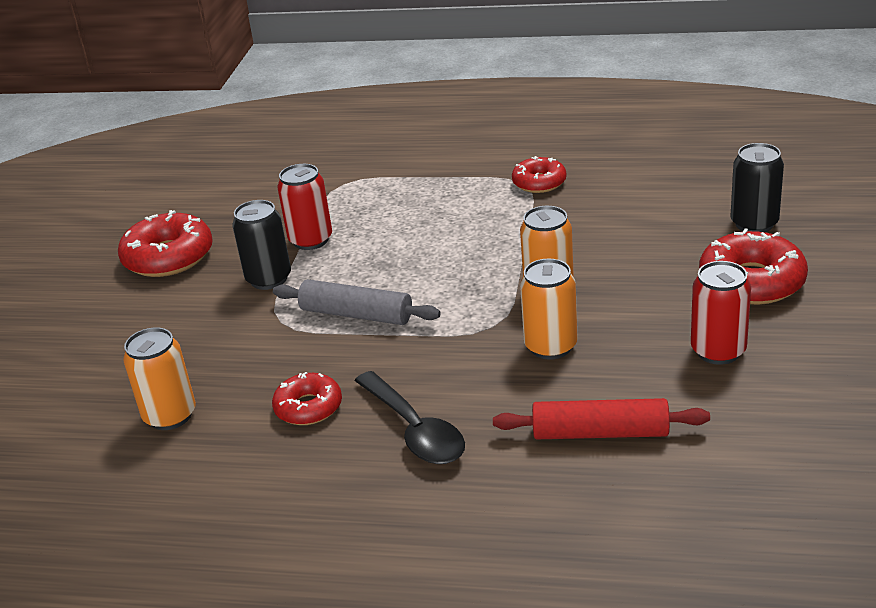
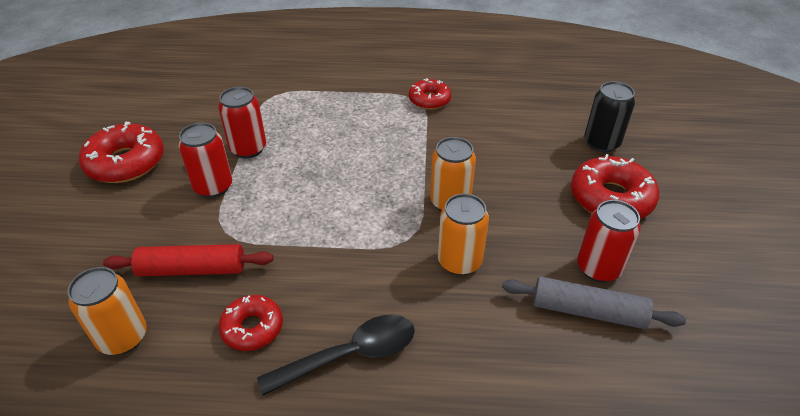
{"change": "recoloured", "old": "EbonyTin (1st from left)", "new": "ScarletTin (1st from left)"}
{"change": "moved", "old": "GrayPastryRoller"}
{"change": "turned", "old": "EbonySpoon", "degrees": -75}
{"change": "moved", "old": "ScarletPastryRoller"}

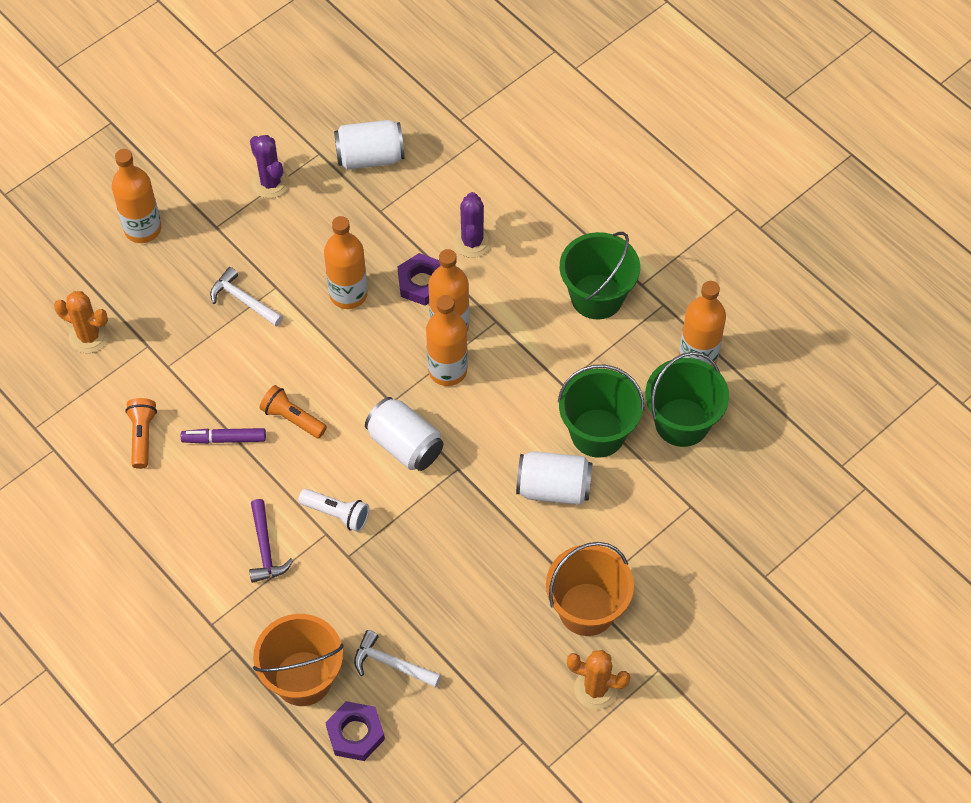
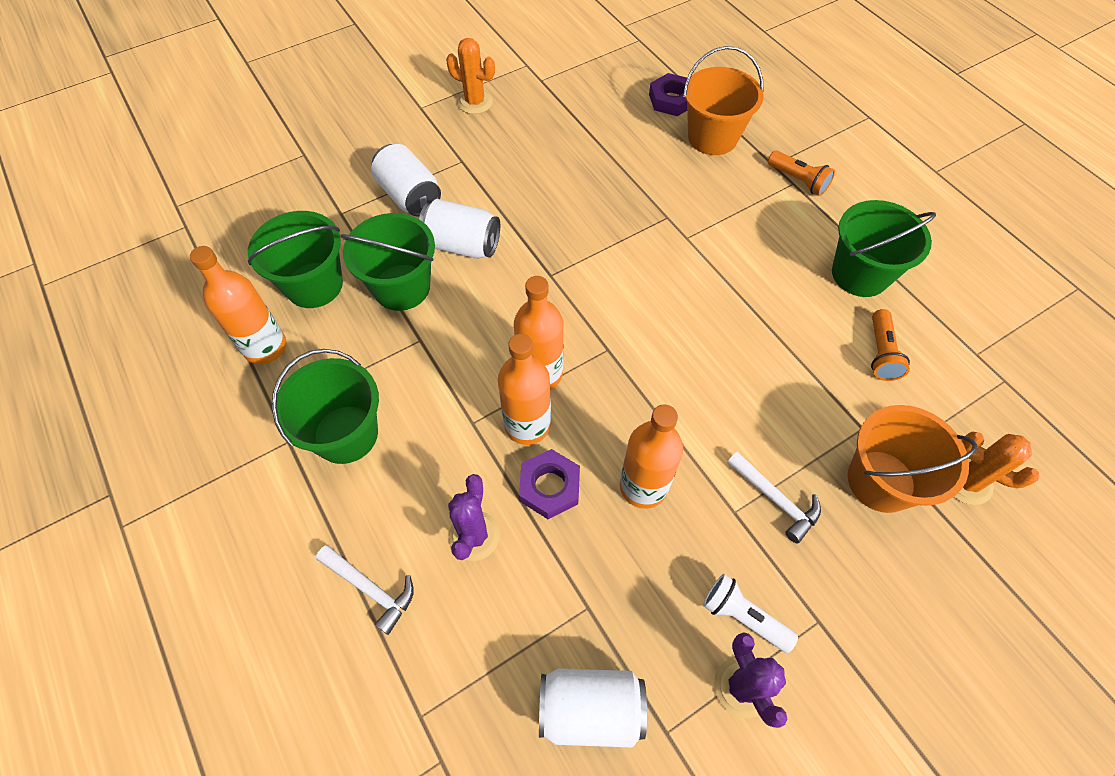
{"change": "removed", "old": "BrightOrangeFlask (1st from left)"}
{"change": "moved", "old": "BrightOrangeTorch (2nd from left in the first image)", "new": "BrightOrangeTorch (1st from left)"}
{"change": "moved", "old": "WhiteTin (2nd from left in the first image)", "new": "WhiteTin (1st from left)"}
{"change": "removed", "old": "PurpleMarkerPen"}
{"change": "moved", "old": "WhiteTorch"}
{"change": "removed", "old": "PurpleClawHammer"}
{"change": "moved", "old": "BrightOrangeSandBucket (2nd from left)"}
{"change": "moved", "old": "WhiteClawHammer (2nd from left in the first image)", "new": "WhiteClawHammer (1st from left)"}
{"change": "added", "new": "GreenSandBucket (4th from left)"}

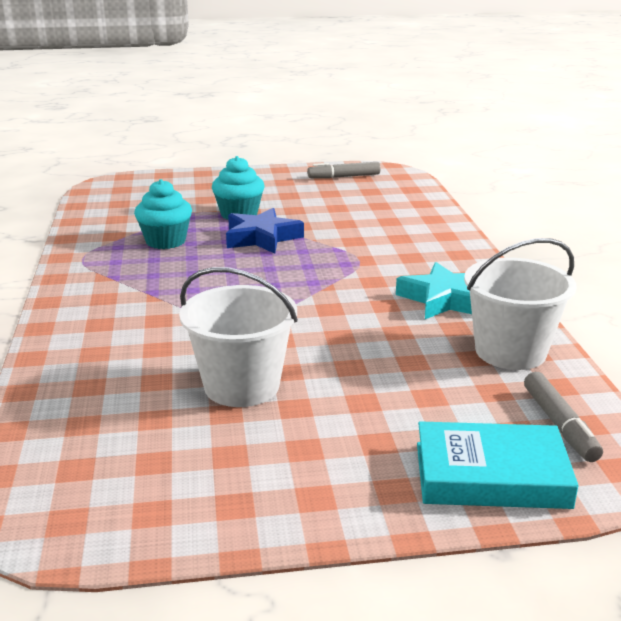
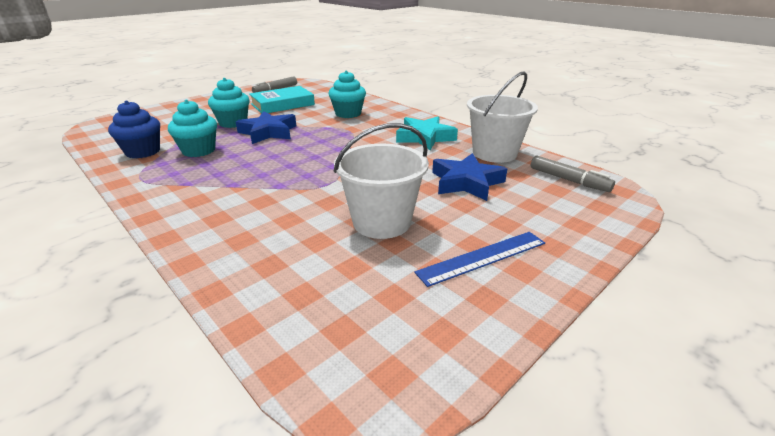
{"change": "moved", "old": "TealHardback"}
{"change": "added", "new": "TealFairyCake (3rd from left)"}
{"change": "added", "new": "RoyalBlueFairyCake"}
{"change": "added", "new": "RoyalBlueStarShape (2nd from left)"}
{"change": "added", "new": "RoyalBlueMeasuringStick"}

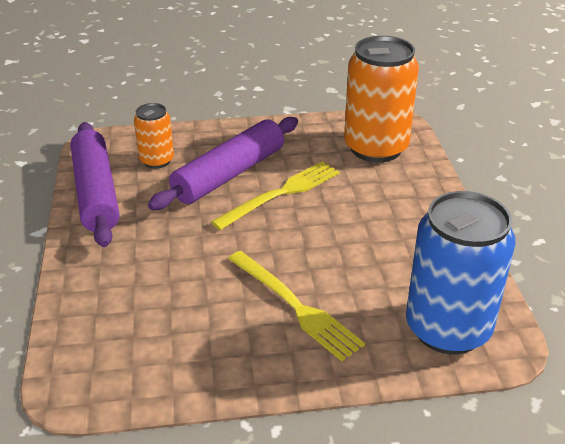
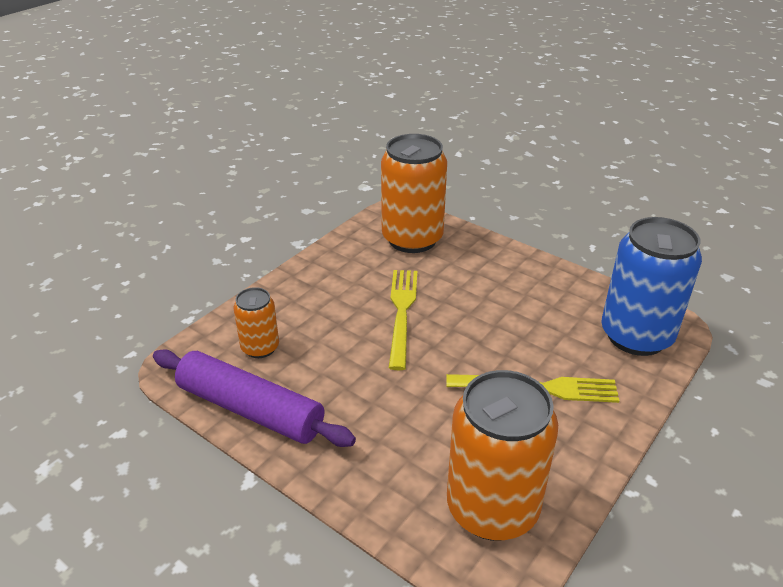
{"change": "removed", "old": "PurplePastryRoller (2nd from left)"}
{"change": "added", "new": "BrightOrangeTin (3rd from left)"}

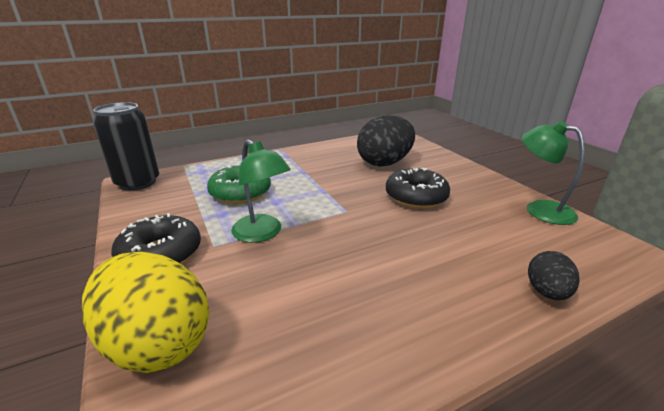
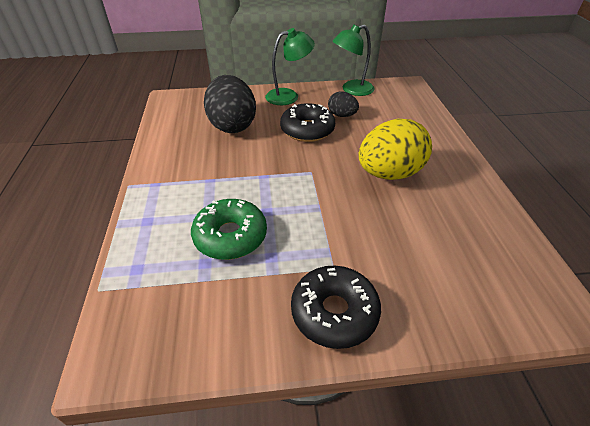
{"change": "removed", "old": "EbonyTin"}
{"change": "moved", "old": "GreenDeskLamp (1st from left)"}
{"change": "moved", "old": "EbonyEgg (2nd from left)"}
{"change": "moved", "old": "BrightYellowEgg"}

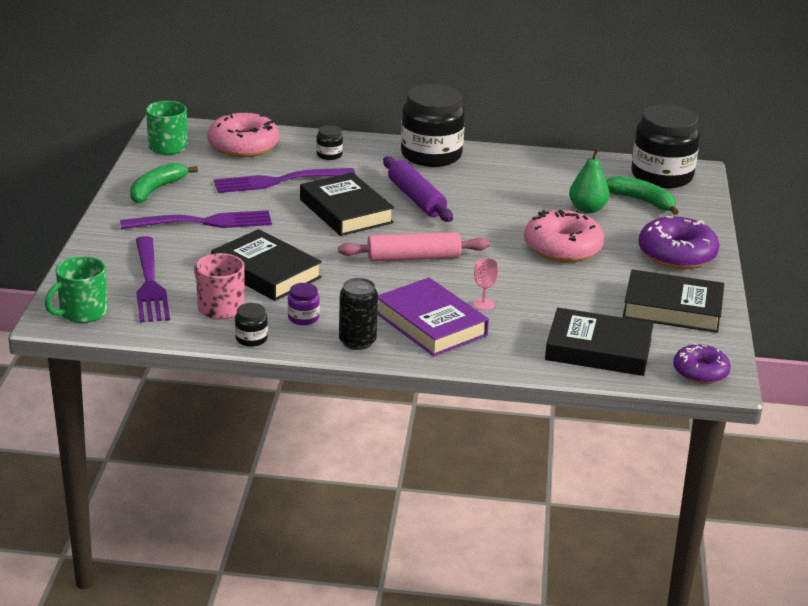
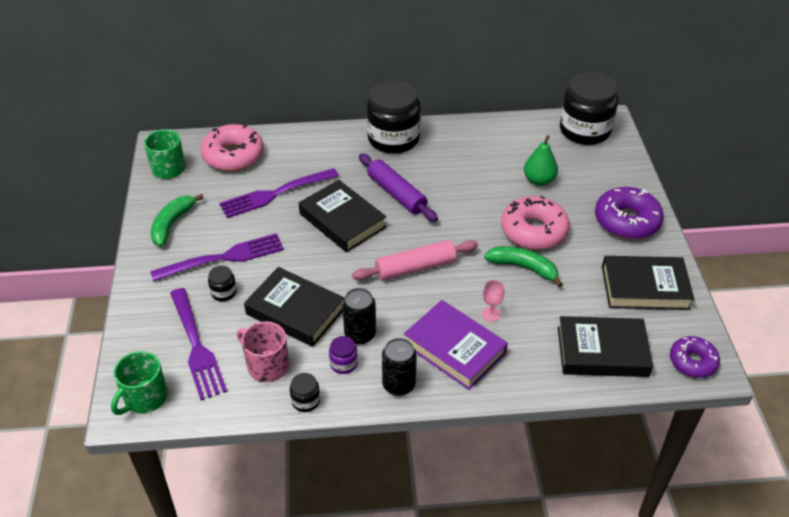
{"change": "moved", "old": "EbonyPreserveJar (2nd from left in the first image)", "new": "EbonyPreserveJar (1st from left)"}
{"change": "moved", "old": "GreenBananaFruit (2nd from left)"}
{"change": "added", "new": "EbonyTin (1st from left)"}

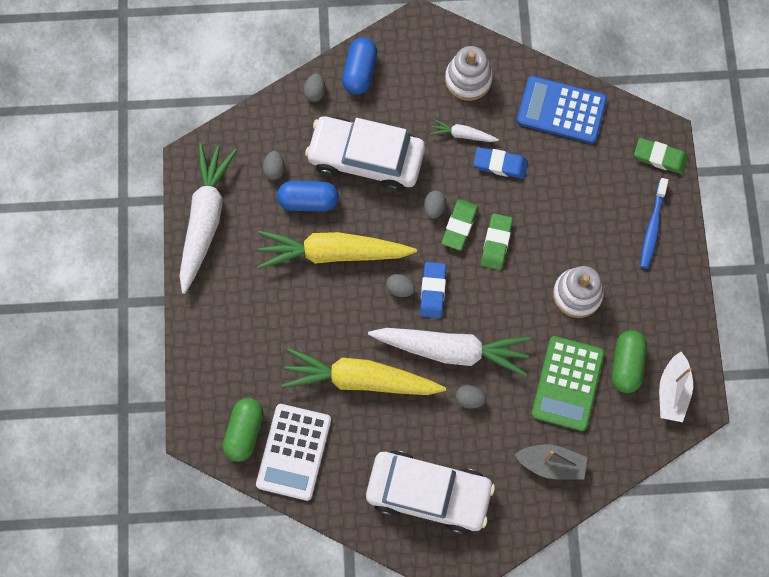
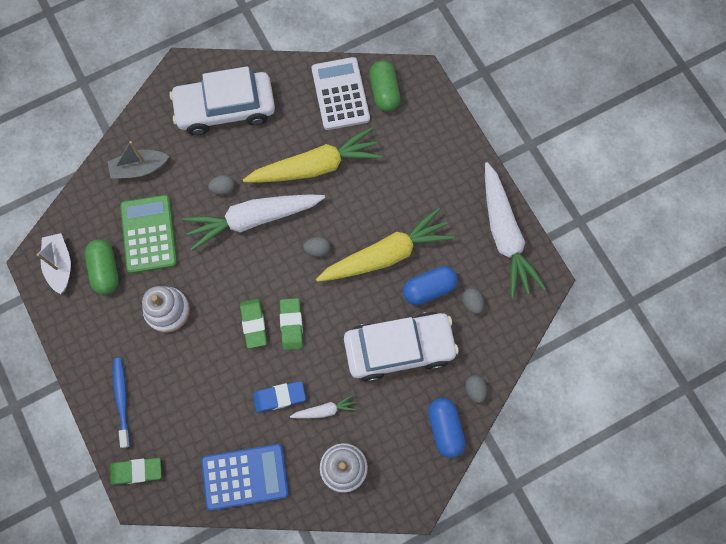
{"change": "removed", "old": "GrayEgg (4th from left)"}
{"change": "removed", "old": "RoyalBluePencilEraser (1st from left)"}

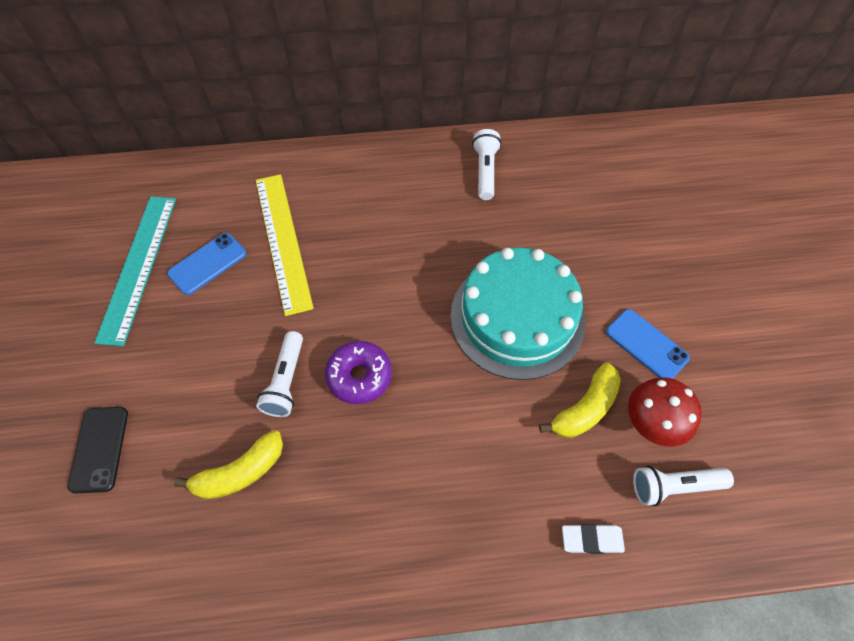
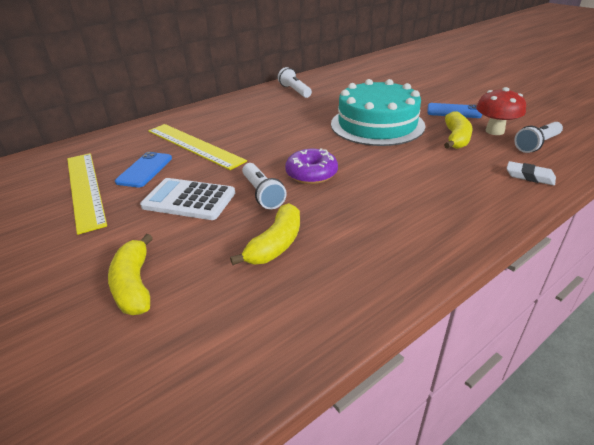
{"change": "recoloured", "old": "TealMeasuringStick", "new": "BrightYellowMeasuringStick (1st from left)"}
{"change": "replaced", "old": "EbonyPhone", "new": "BrightYellowBananaFruit (1st from left)"}
{"change": "turned", "old": "WhitePencilEraser", "degrees": 60}
{"change": "added", "new": "WhitePocketCalculator"}

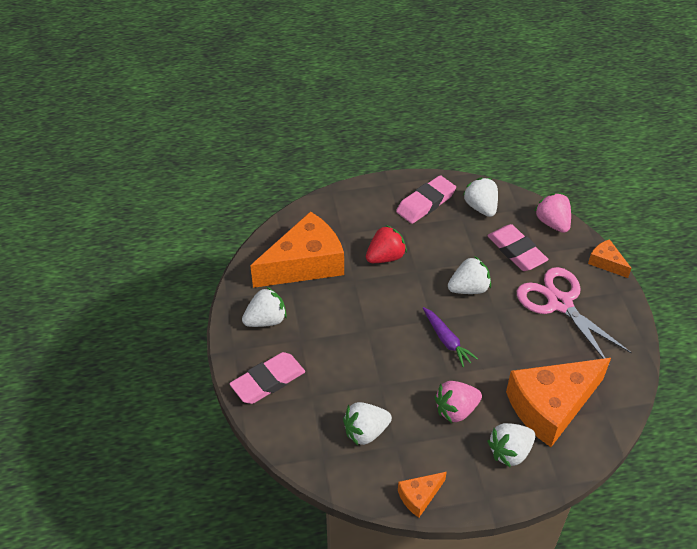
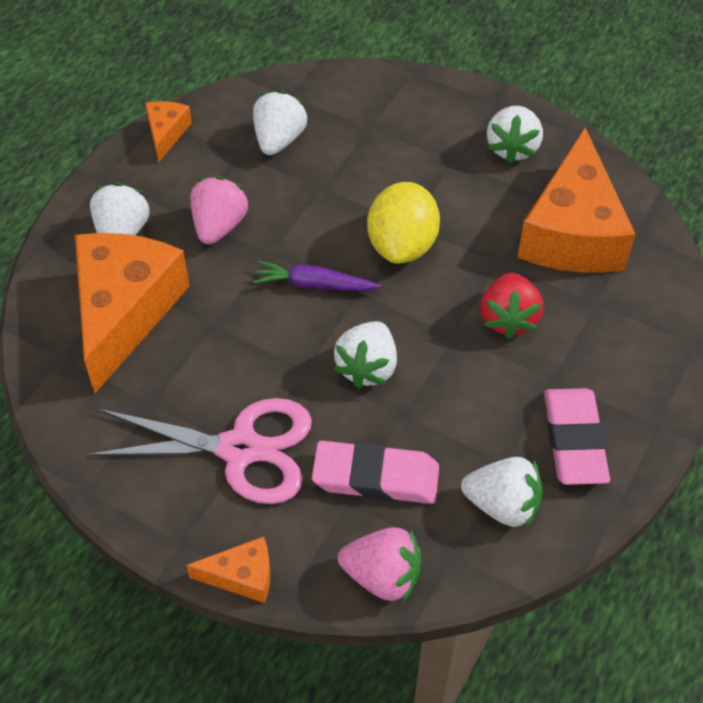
{"change": "removed", "old": "RosePinkPencilEraser (1st from left)"}
{"change": "added", "new": "BrightYellowLemon"}

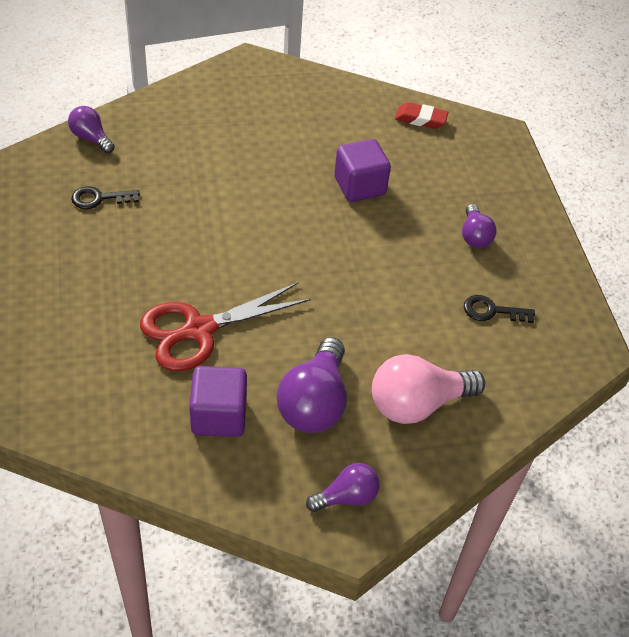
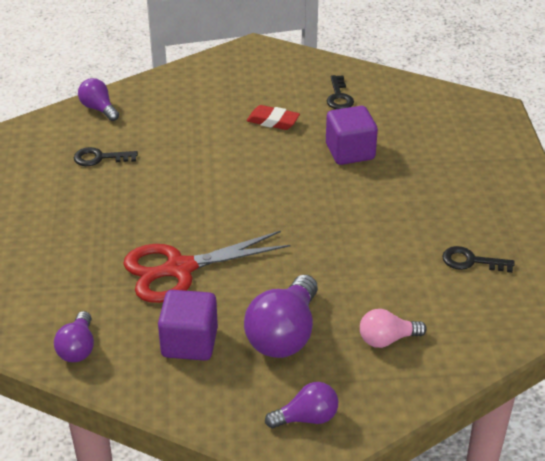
{"change": "moved", "old": "ScarletPencilEraser"}
{"change": "moved", "old": "PurpleBulb (4th from left in the first image)", "new": "PurpleBulb (1st from left)"}
{"change": "resized", "old": "RosePinkBulb", "factor": 0.57}
{"change": "added", "new": "EbonyLatchkey (2nd from left)"}

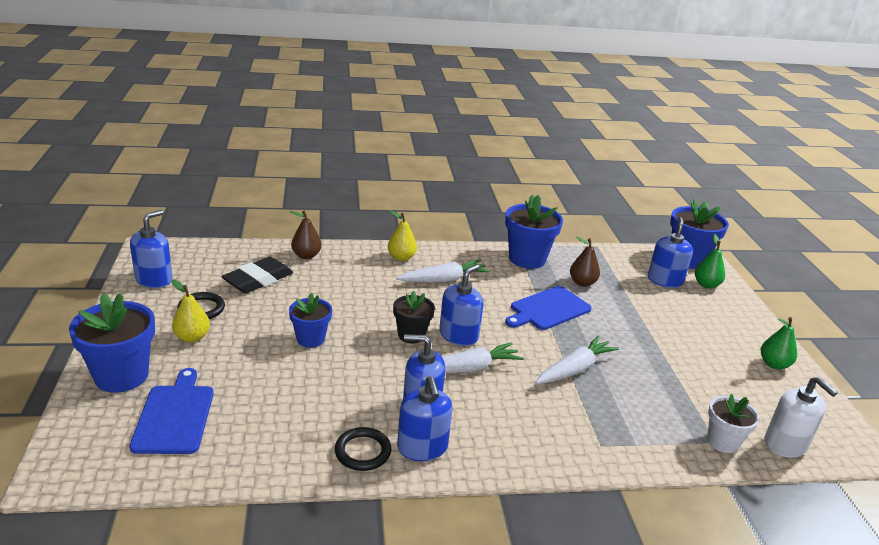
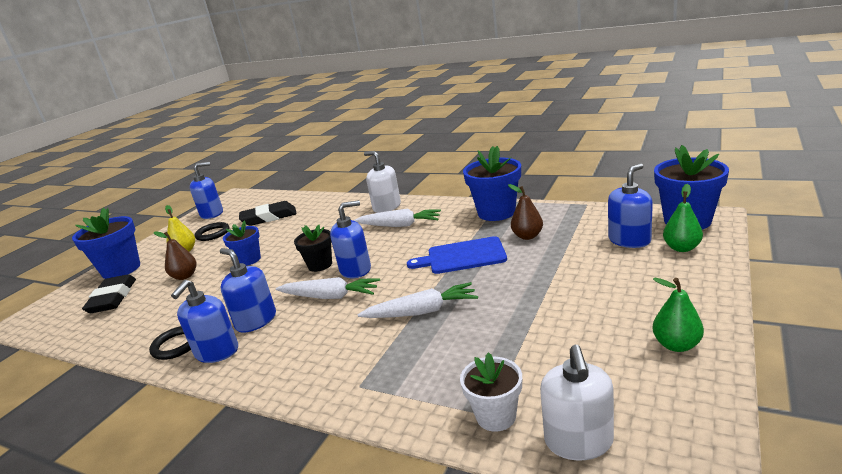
{"change": "replaced", "old": "BrightYellowToyPear (2nd from left)", "new": "WhitePumpBottle (1st from left)"}
{"change": "moved", "old": "RussetToyPear (1st from left)"}
{"change": "replaced", "old": "RoyalBlueBreadBoard (1st from left)", "new": "EbonyPencilEraser (1st from left)"}

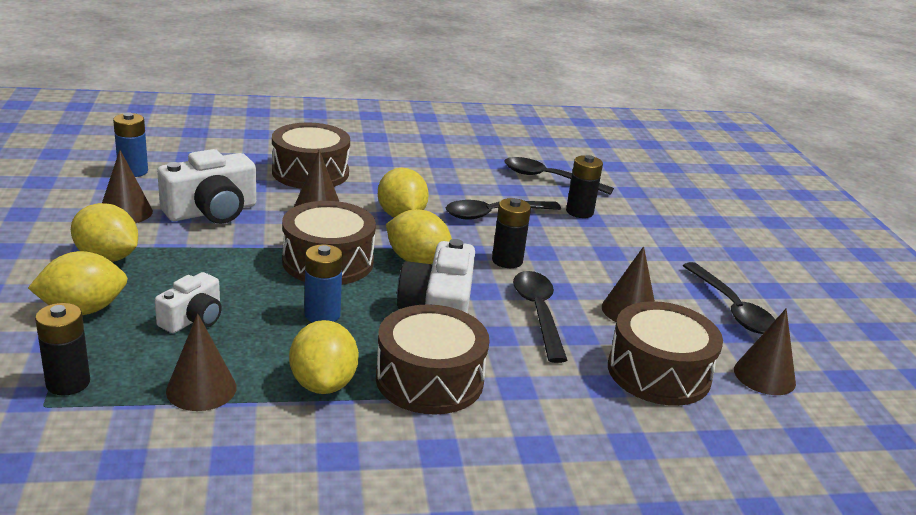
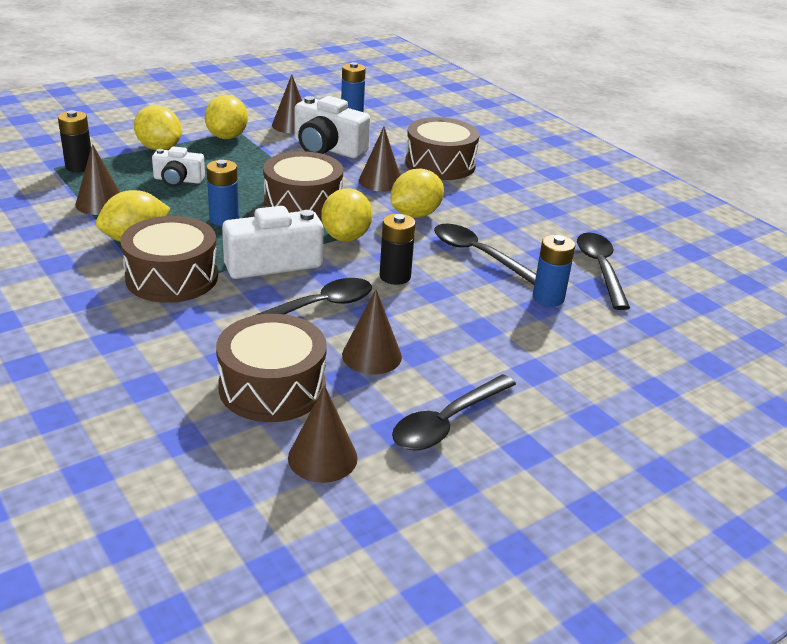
{"change": "recoloured", "old": "EbonyBattery (3rd from left)", "new": "RoyalBlueBattery (3rd from left)"}

